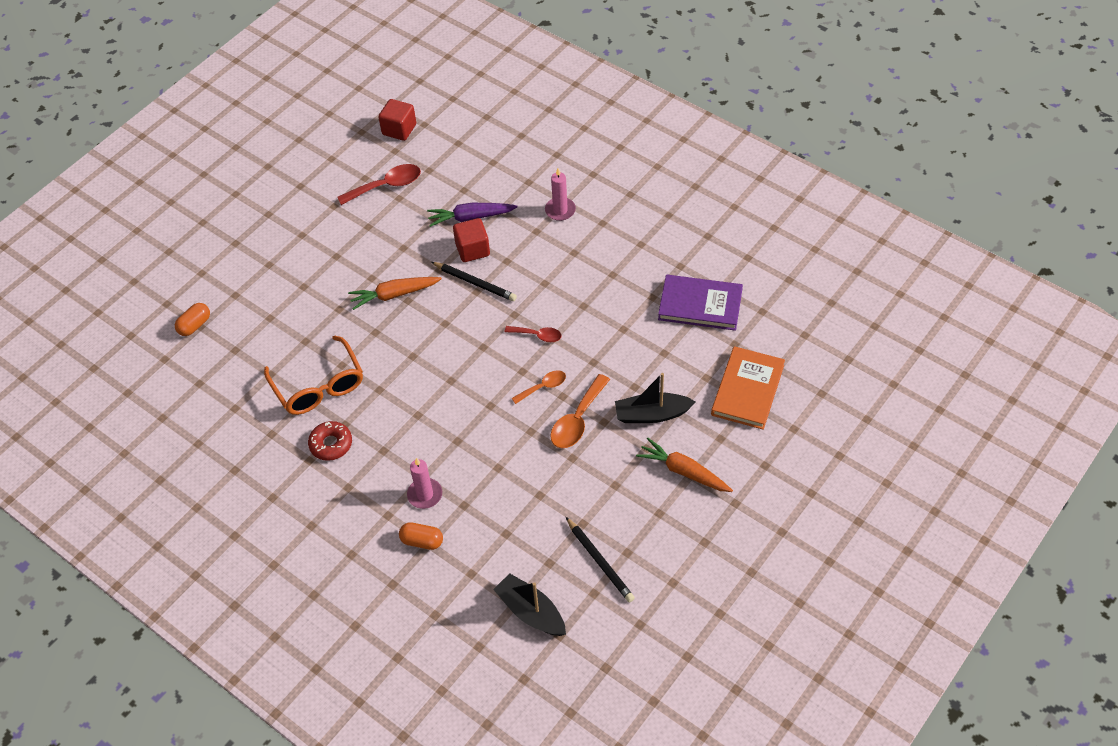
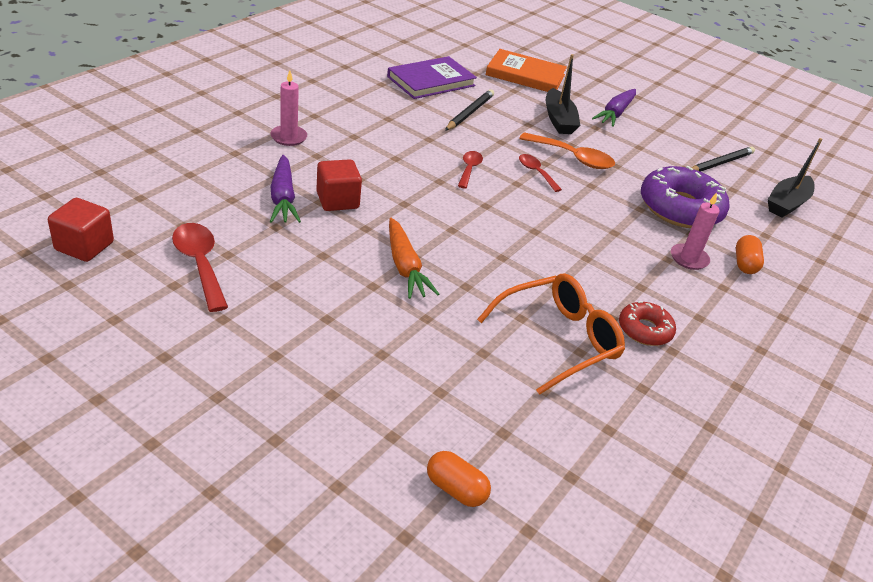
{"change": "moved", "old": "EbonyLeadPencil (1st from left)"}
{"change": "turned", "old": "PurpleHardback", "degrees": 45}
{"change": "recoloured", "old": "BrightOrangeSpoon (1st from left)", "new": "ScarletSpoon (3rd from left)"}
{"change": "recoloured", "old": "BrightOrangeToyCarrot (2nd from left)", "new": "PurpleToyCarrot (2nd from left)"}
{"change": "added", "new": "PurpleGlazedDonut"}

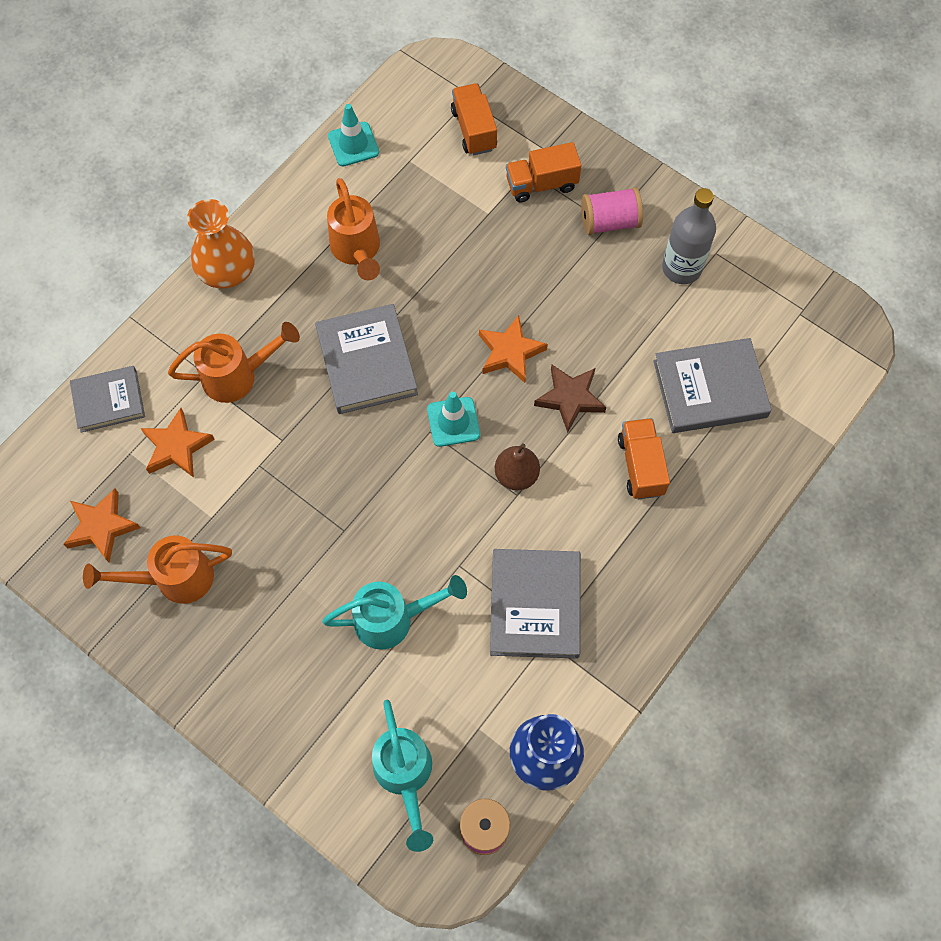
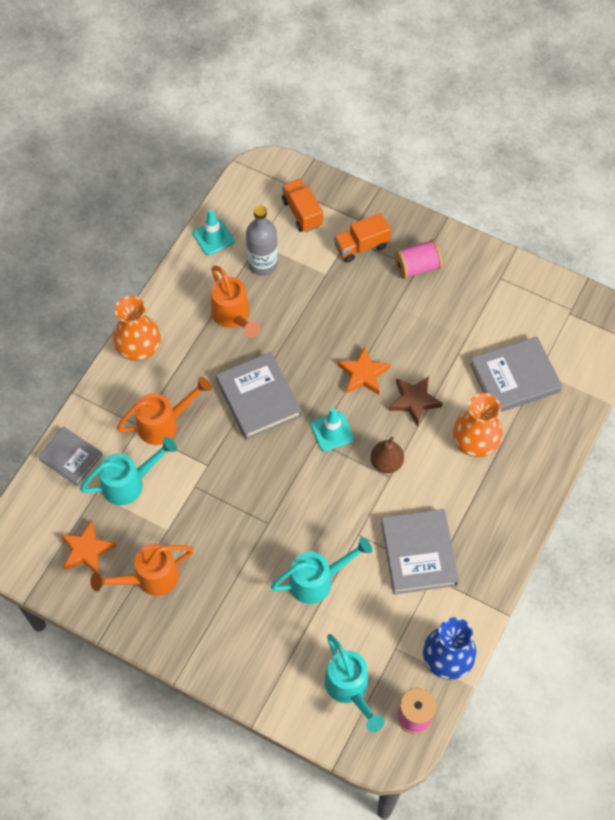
{"change": "moved", "old": "GrayFlask"}
{"change": "turned", "old": "GrayHardback (1st from left)", "degrees": 60}
{"change": "replaced", "old": "BrightOrangeStarShape (2nd from left)", "new": "TealSprinklingCan (1st from left)"}
{"change": "replaced", "old": "BrightOrangeTruck (3rd from left)", "new": "BrightOrangeTallVase (2nd from left)"}

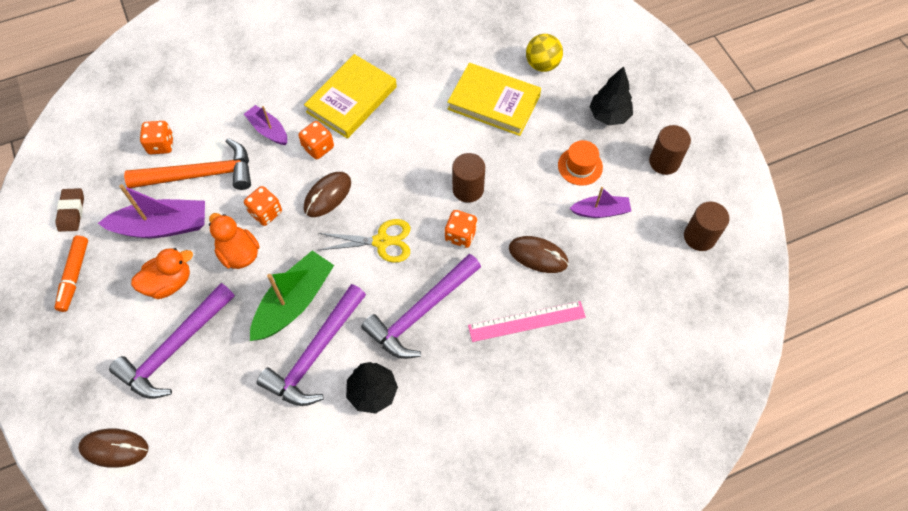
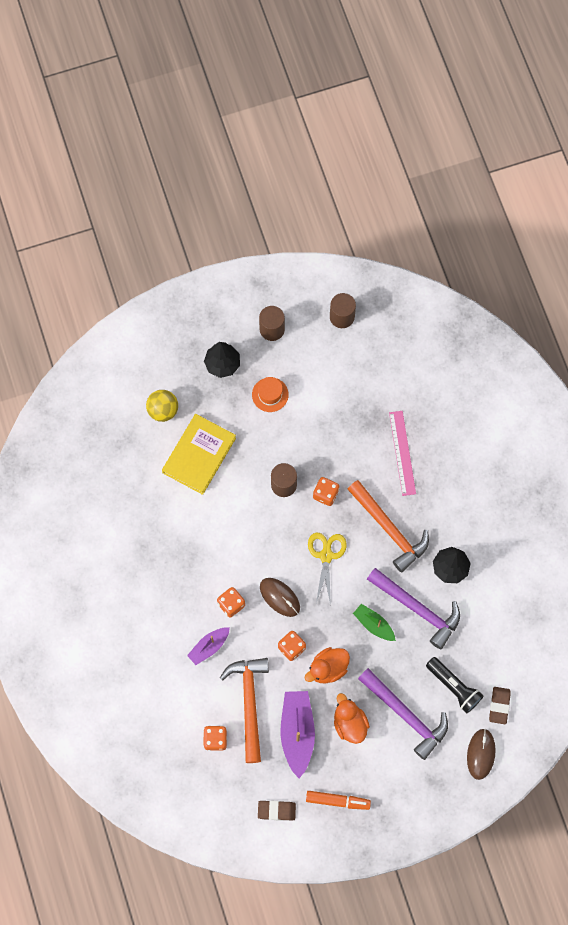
{"change": "removed", "old": "BrightYellowHardback (1st from left)"}
{"change": "removed", "old": "PurpleSailboat (3rd from left)"}
{"change": "removed", "old": "RussetPcMouse (3rd from left)"}
{"change": "resized", "old": "GreenSailboat", "factor": 0.59}
{"change": "recoloured", "old": "PurpleClawHammer (3rd from left)", "new": "BrightOrangeClawHammer (2nd from left)"}
{"change": "added", "new": "EbonyTorch"}
{"change": "added", "new": "RussetPencilEraser (2nd from left)"}

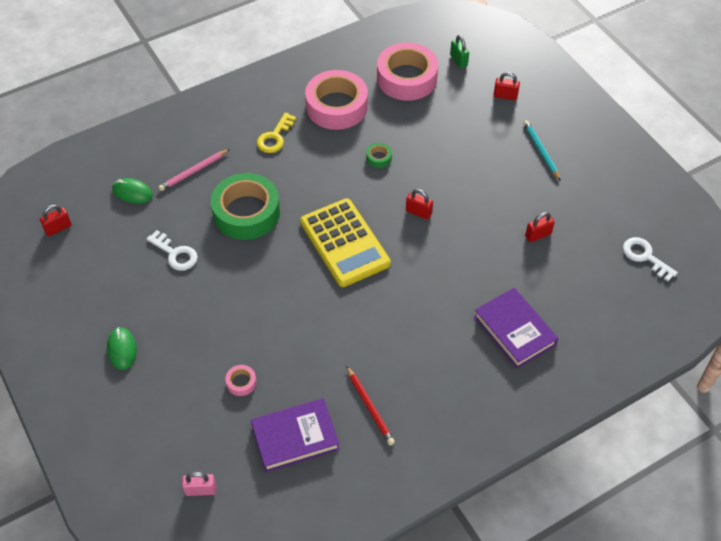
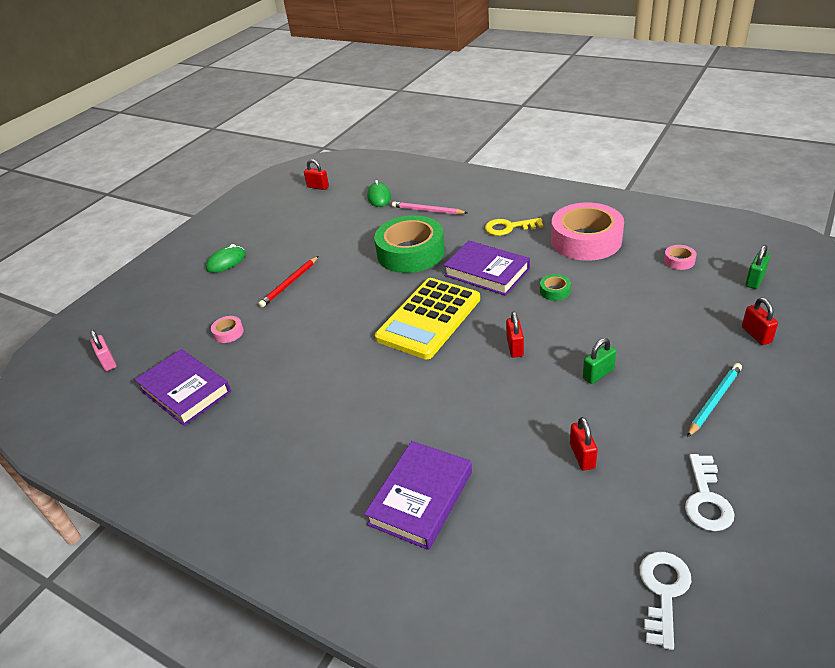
{"change": "resized", "old": "RosePinkTape (3rd from left)", "factor": 0.4}
{"change": "turned", "old": "ScarletSmallLock (4th from left in the first image)", "degrees": 45}
{"change": "moved", "old": "WhiteLatchkey (1st from left in the first image)", "new": "WhiteLatchkey (2nd from left)"}
{"change": "moved", "old": "ScarletLeadPencil"}
{"change": "added", "new": "PurpleHardback (3rd from left)"}
{"change": "added", "new": "GreenSmallLock (1st from left)"}

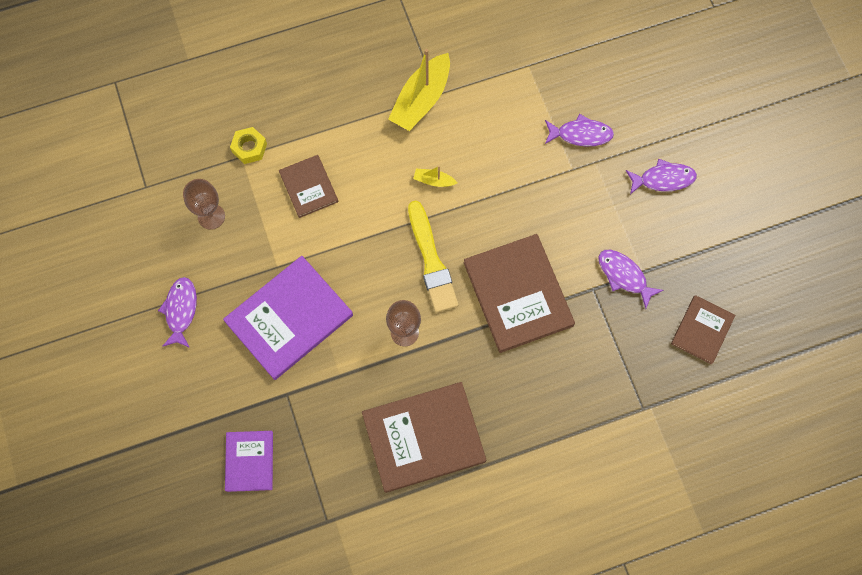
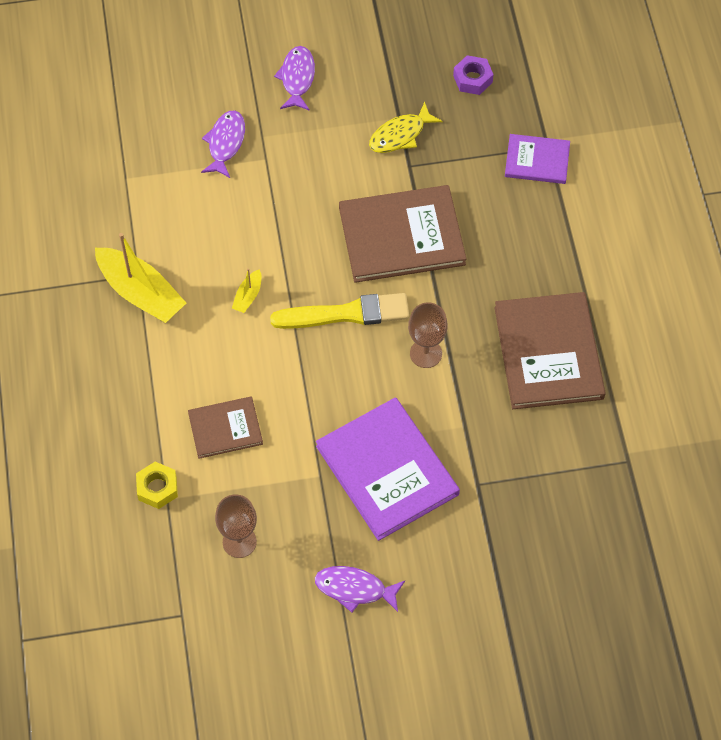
{"change": "recoloured", "old": "PurpleFish (3rd from left)", "new": "BrightYellowFish"}
{"change": "replaced", "old": "RussetHardback (4th from left)", "new": "PurpleNut"}
{"change": "moved", "old": "PurpleHardback (1st from left in the first image)", "new": "PurpleHardback (2nd from left)"}

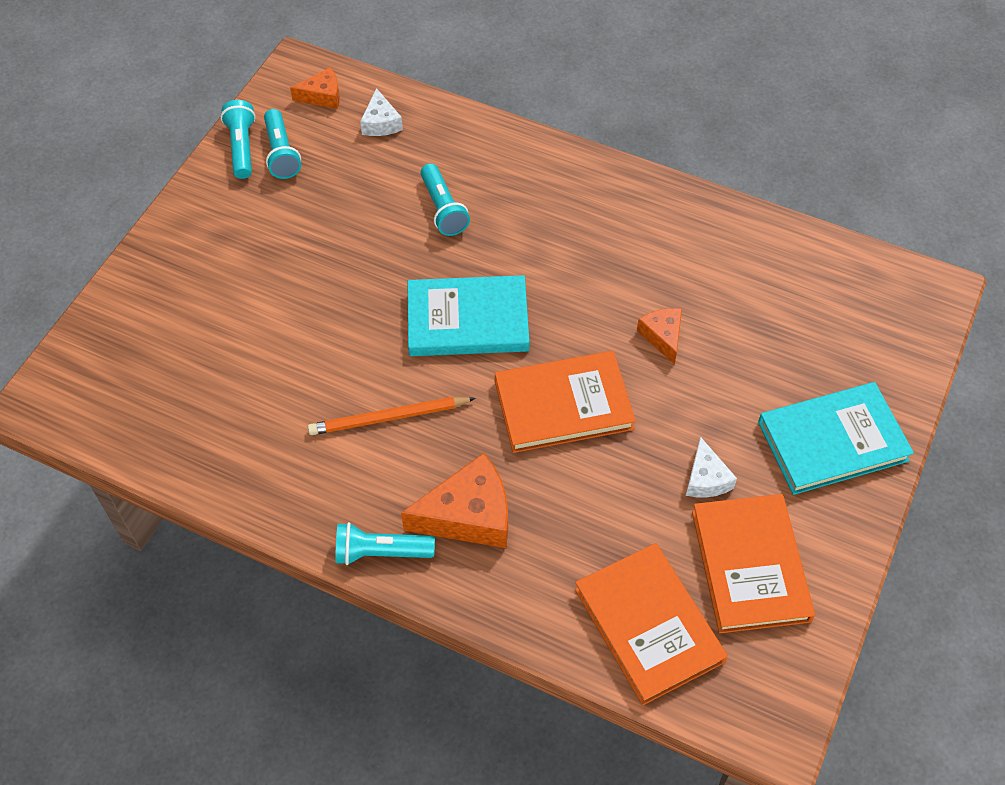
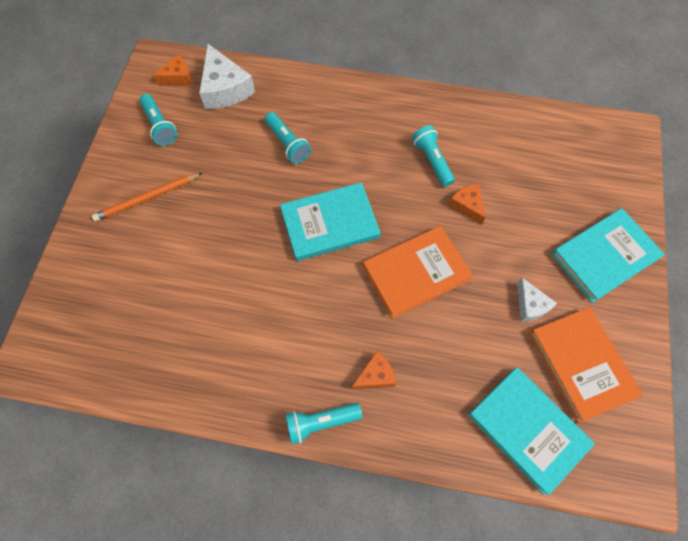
{"change": "resized", "old": "WhitePieceOfCheese (1st from left)", "factor": 1.78}
{"change": "moved", "old": "TealTorch (1st from left in the first image)", "new": "TealTorch (4th from left)"}
{"change": "moved", "old": "BrightOrangeLeadPencil"}
{"change": "resized", "old": "BrightOrangePieceOfCheese (2nd from left)", "factor": 0.56}
{"change": "recoloured", "old": "BrightOrangeHardback (2nd from left)", "new": "TealHardback (2nd from left)"}

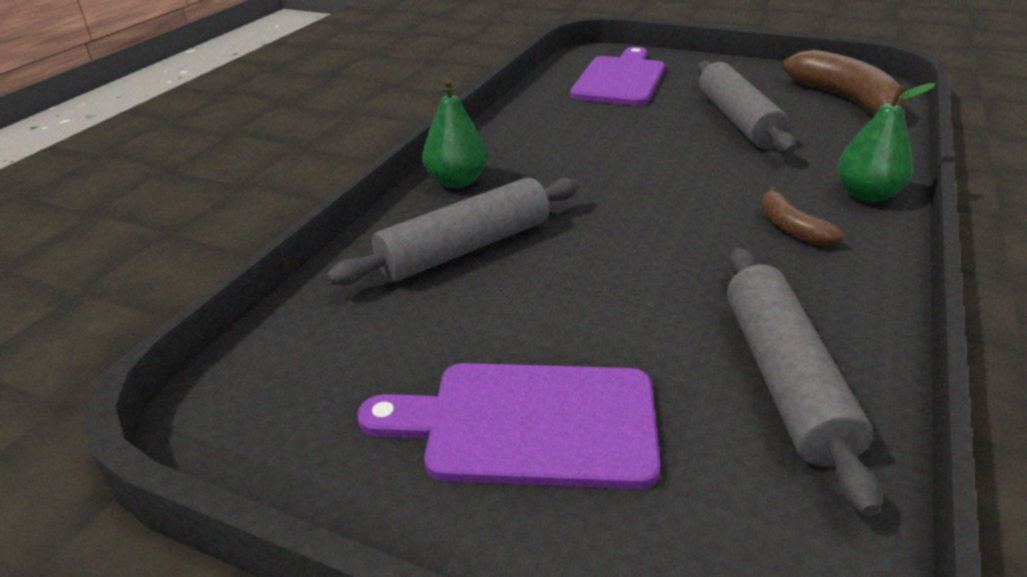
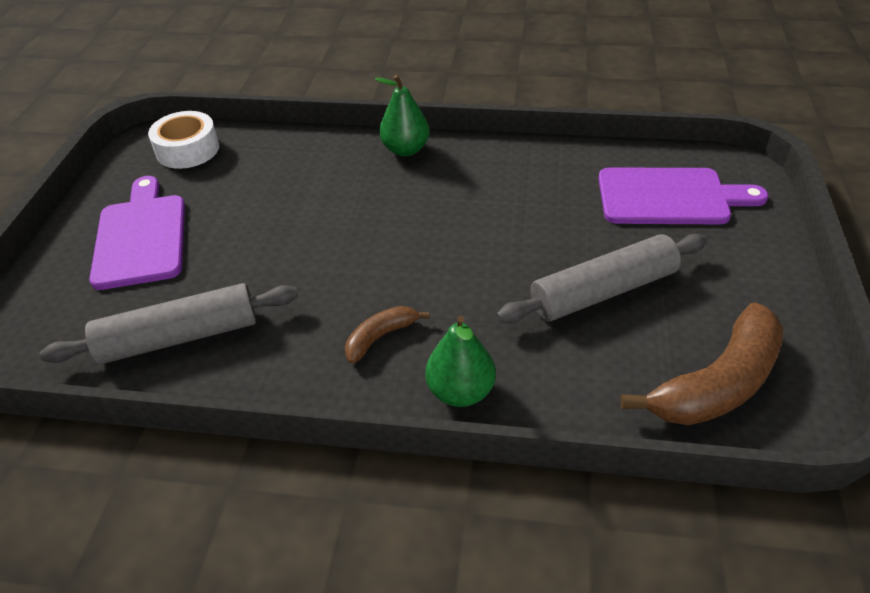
{"change": "removed", "old": "GrayPastryRoller (1st from left)"}
{"change": "added", "new": "WhiteTape"}

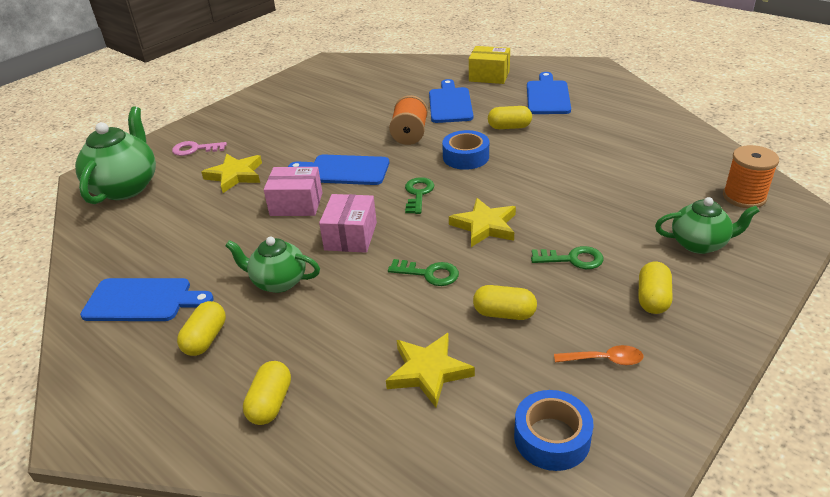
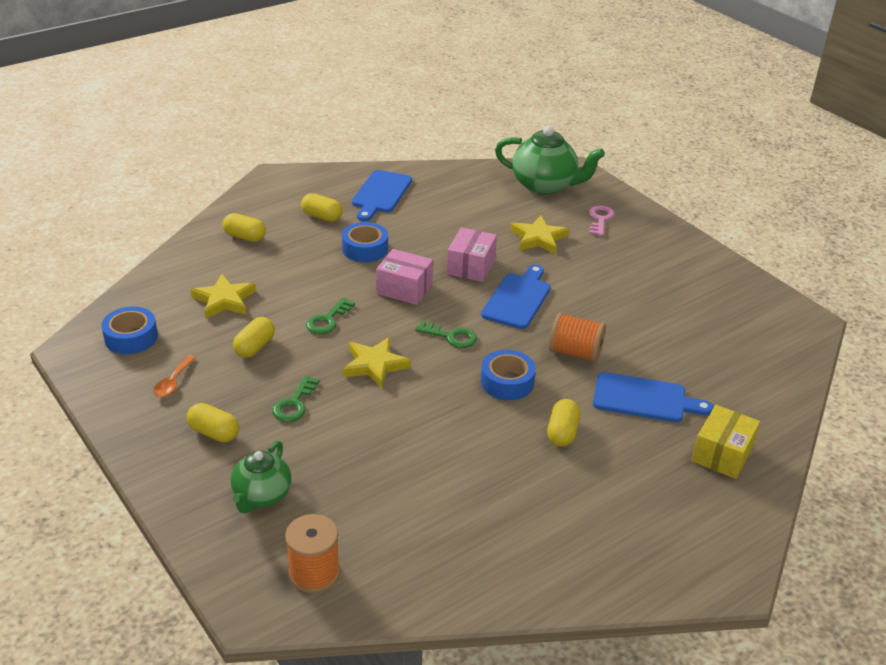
{"change": "removed", "old": "RoyalBlueBreadBoard (4th from left)"}
{"change": "replaced", "old": "GreenTeaPot (2nd from left)", "new": "RoyalBlueTape (2nd from left)"}

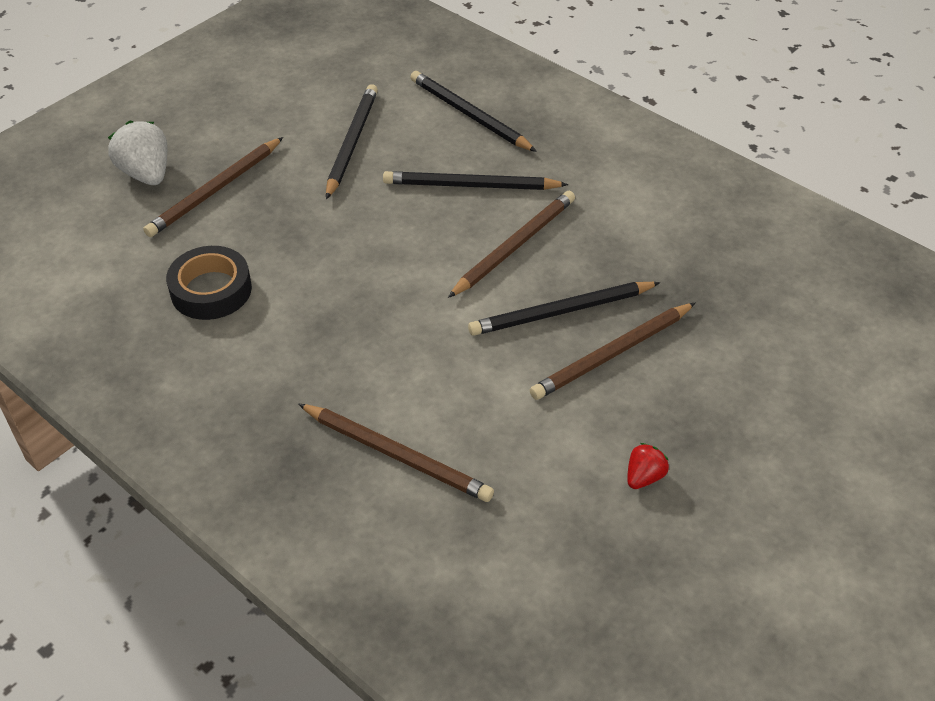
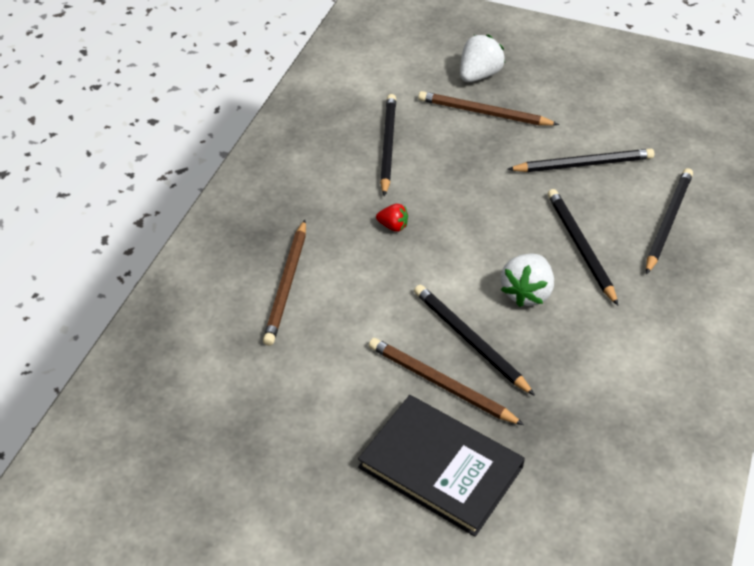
{"change": "replaced", "old": "RussetLeadPencil (3rd from left)", "new": "WhiteBerry (2nd from left)"}
{"change": "replaced", "old": "EbonyTape", "new": "EbonyLeadPencil (1st from left)"}
{"change": "moved", "old": "ScarletBerry"}
{"change": "added", "new": "EbonyHardback"}

